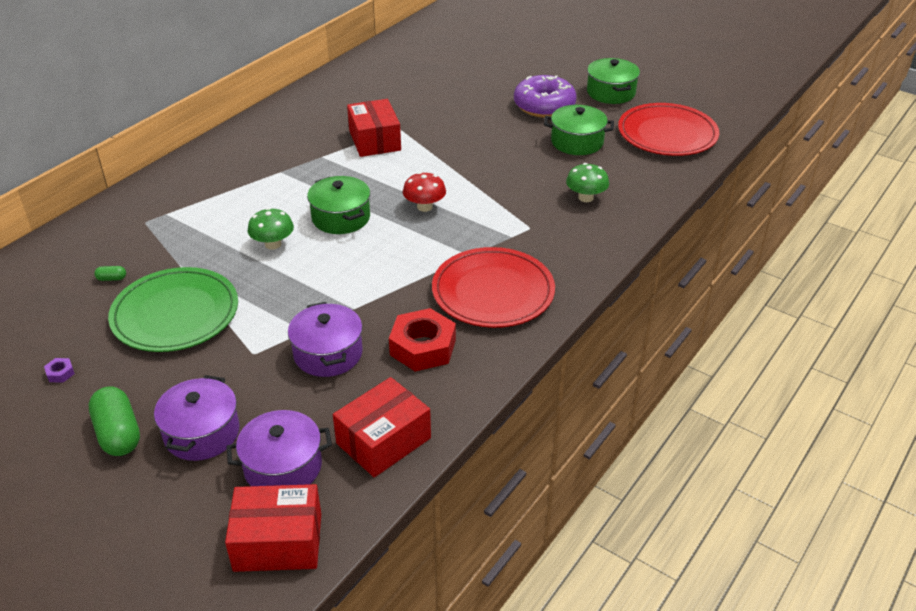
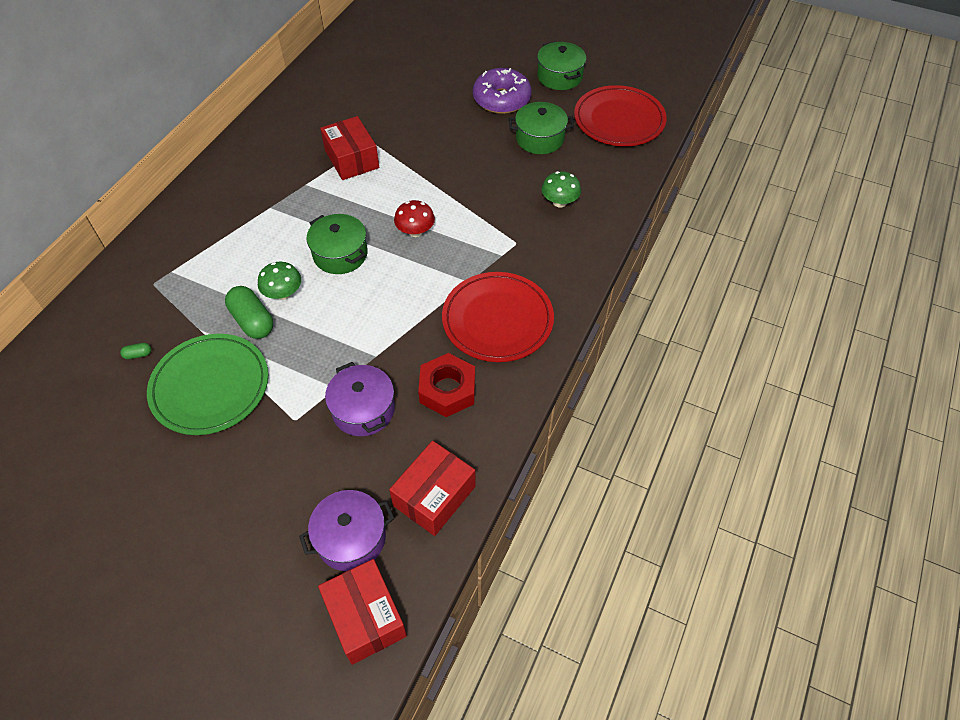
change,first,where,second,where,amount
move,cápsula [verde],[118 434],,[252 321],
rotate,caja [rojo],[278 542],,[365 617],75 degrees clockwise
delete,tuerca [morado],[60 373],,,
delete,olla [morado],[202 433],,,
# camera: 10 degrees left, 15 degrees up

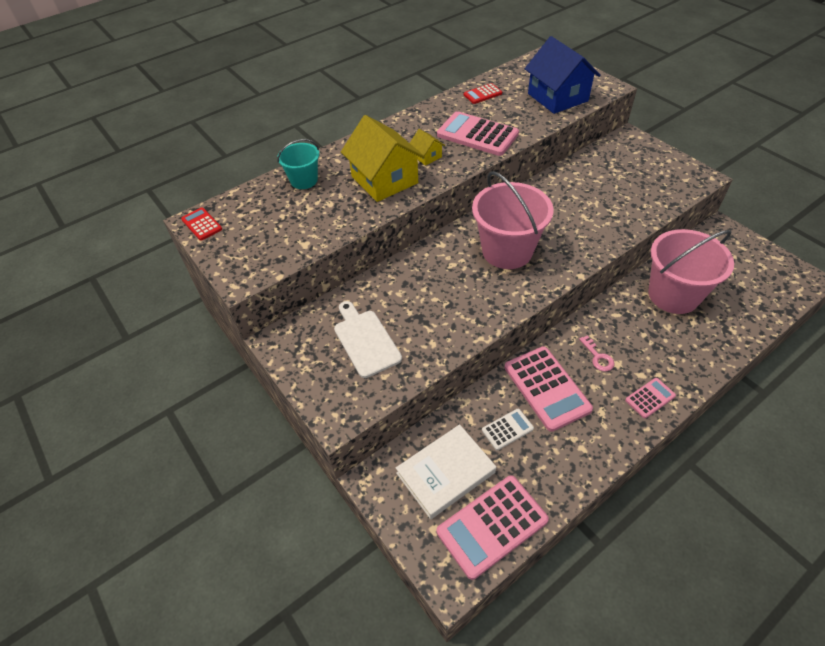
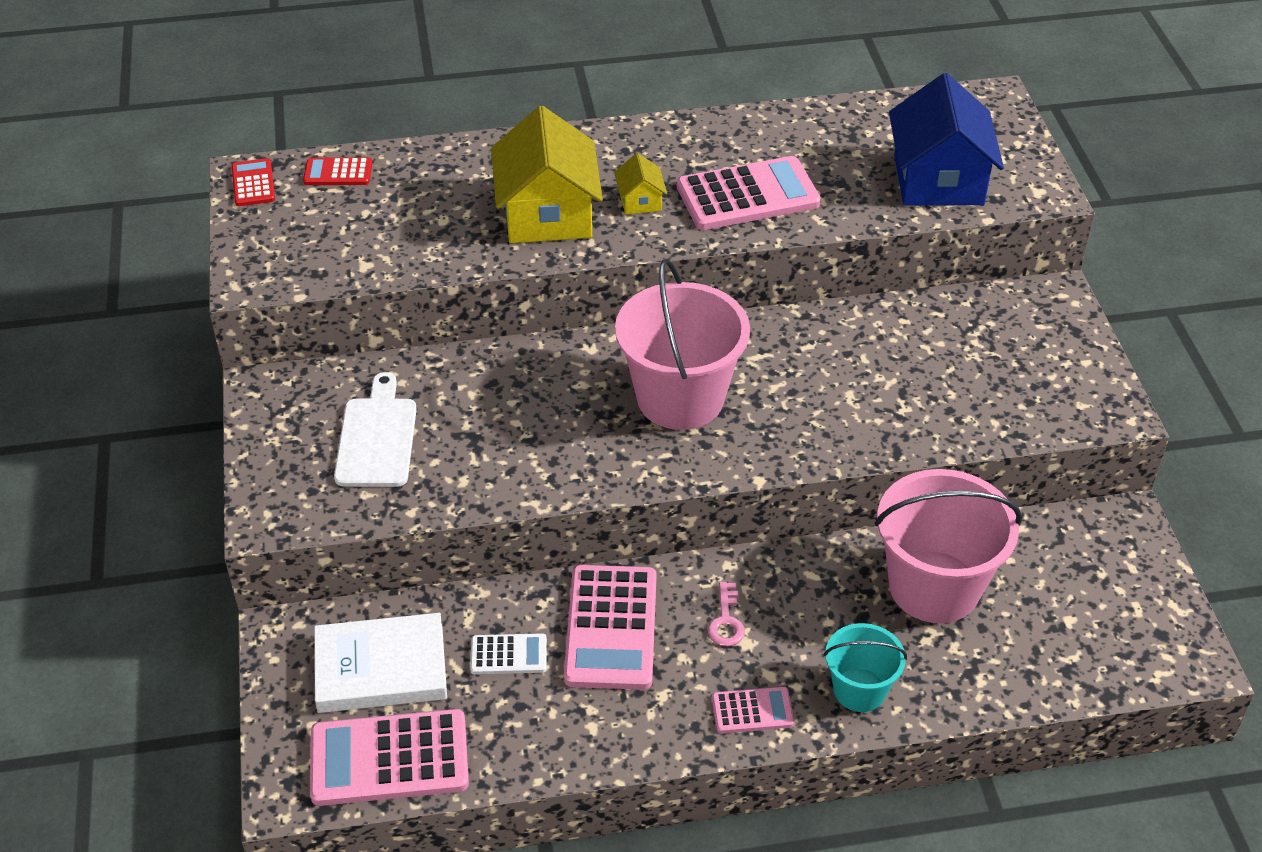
change,first,where,second,where,amount
move,calculadora [rojo],[482 94],,[338 173],
rotate,calculadora [rosa],[477 135],,[748 195],105 degrees clockwise
move,balde [turquesa],[304 180],,[859 690],
# camera: 25 degrees right, 5 degrees down

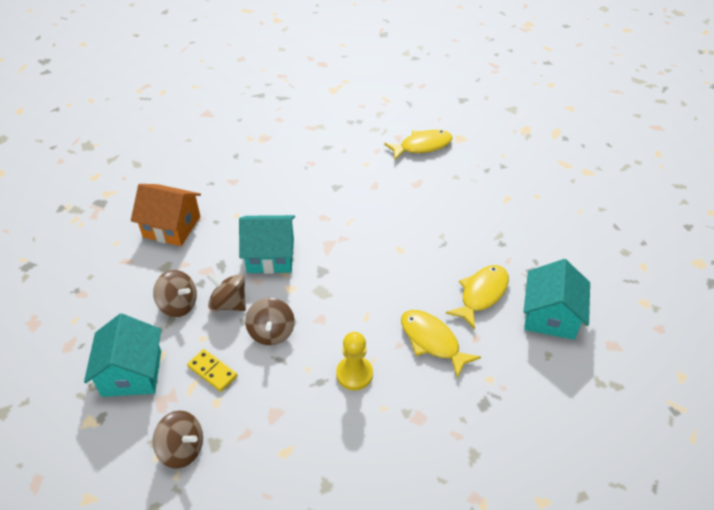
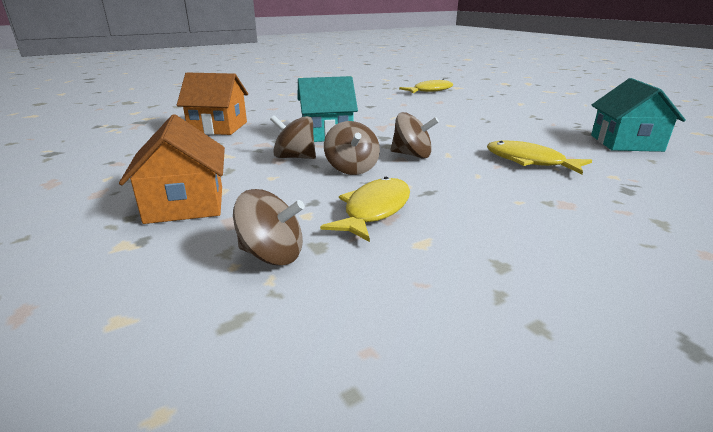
change,first,where,second,where,amount
recolor,casa [turquesa],[132 373],casa [naranja],[185 204],
move,pez [amarillo],[481 294],,[374 210],
move,peonza [marrón],[178 305],,[412 155],
delete,ficha de dominó [amarillo],[212 371],,,
delete,peón [amarillo],[354 374],,,
# camera: 10 degrees left, 20 degrees down

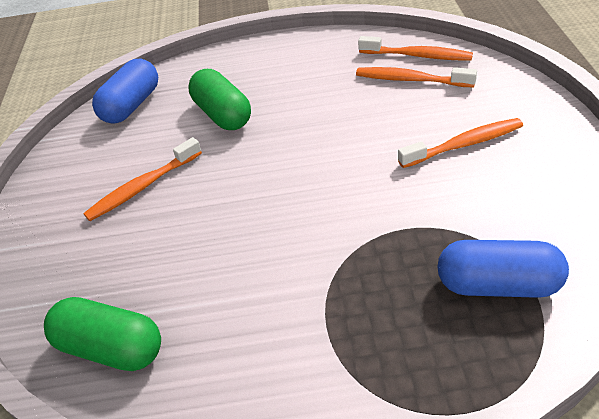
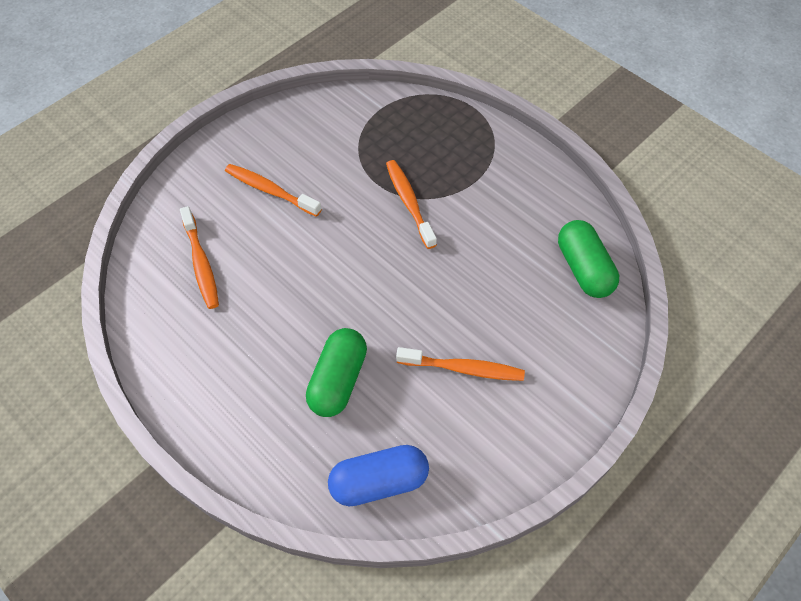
change,first,where,second,where,amount
move,cepillo de dientes [naranja],[418 56],,[409 202],
delete,cápsula [azul],[498 285],,,
# camera: 135 degrees left, 15 degrees up

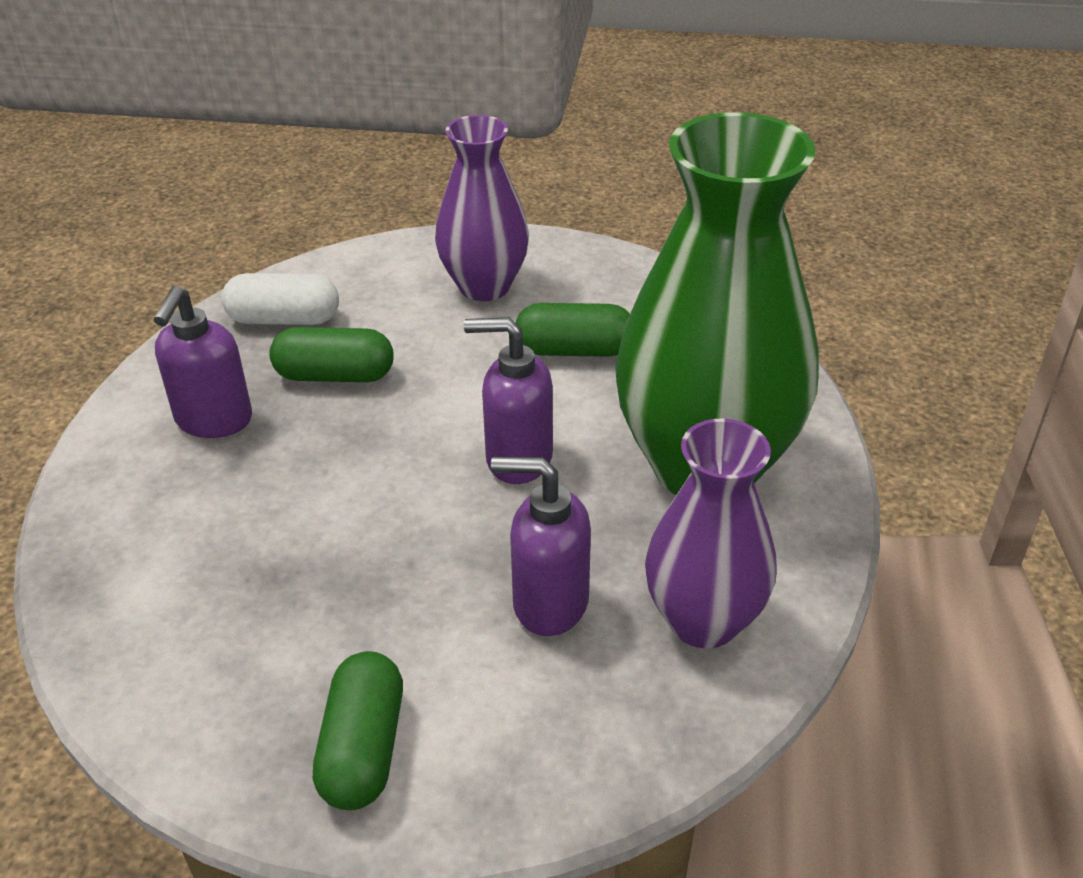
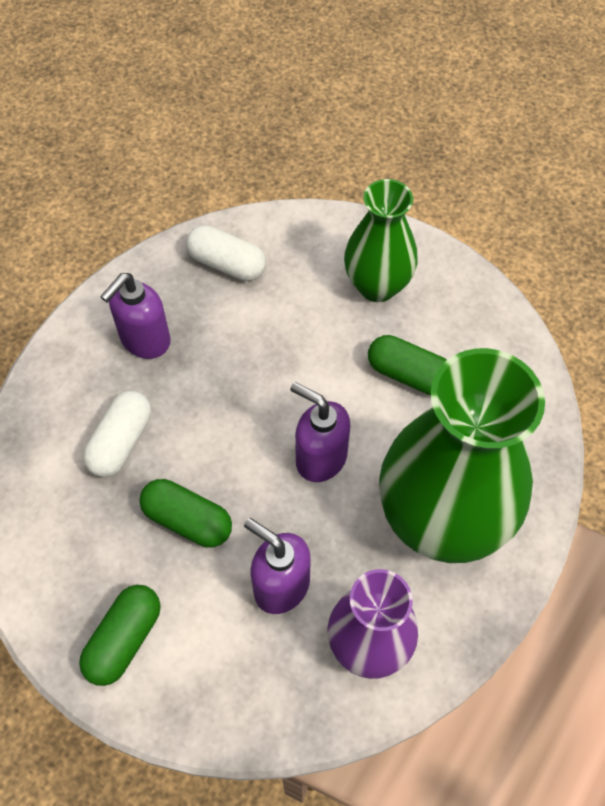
change,first,where,second,where,amount
insert,,,cápsula [blanco],[121 442],
move,cápsula [verde],[335 375],,[187 520],
recolor,florero [morado],[484 286],florero [verde],[377 286],
# camera: 25 degrees right, 20 degrees up

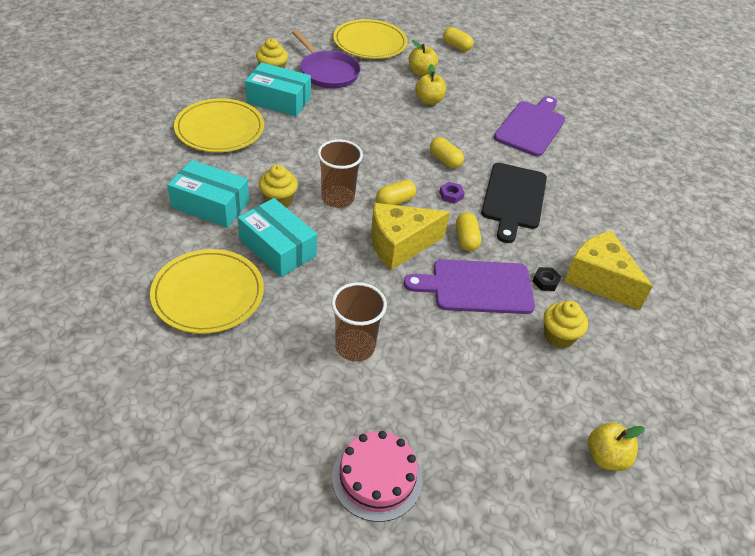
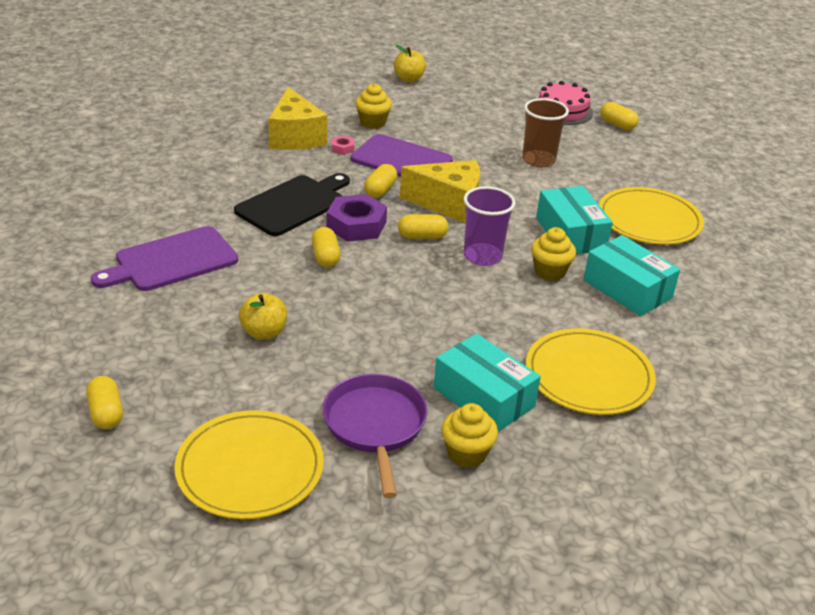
change,first,where,second,where,amount
resize,tuerca [morado],[451 195],,[356 225],x2.14
recolor,tuerca [negro],[545 281],tuerca [rosa],[342 148],
recolor,vaso [marrón],[337 198],vaso [morado],[482 256],
insert,,,cápsula [amarillo],[617 124],
delete,manzana [amarillo],[421 72],,,
# camera: 150 degrees left, 10 degrees down

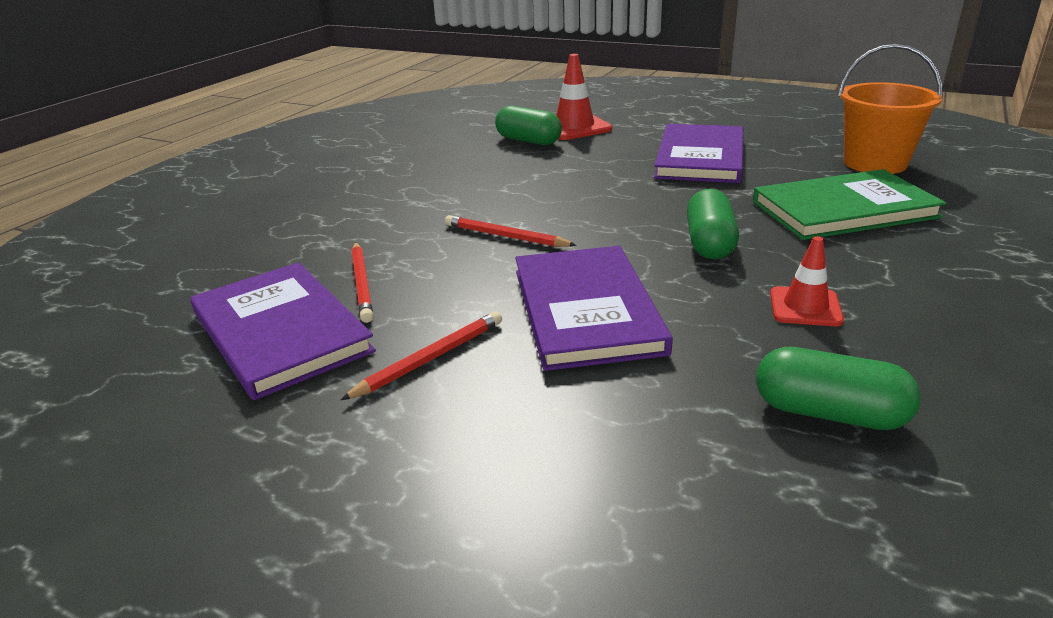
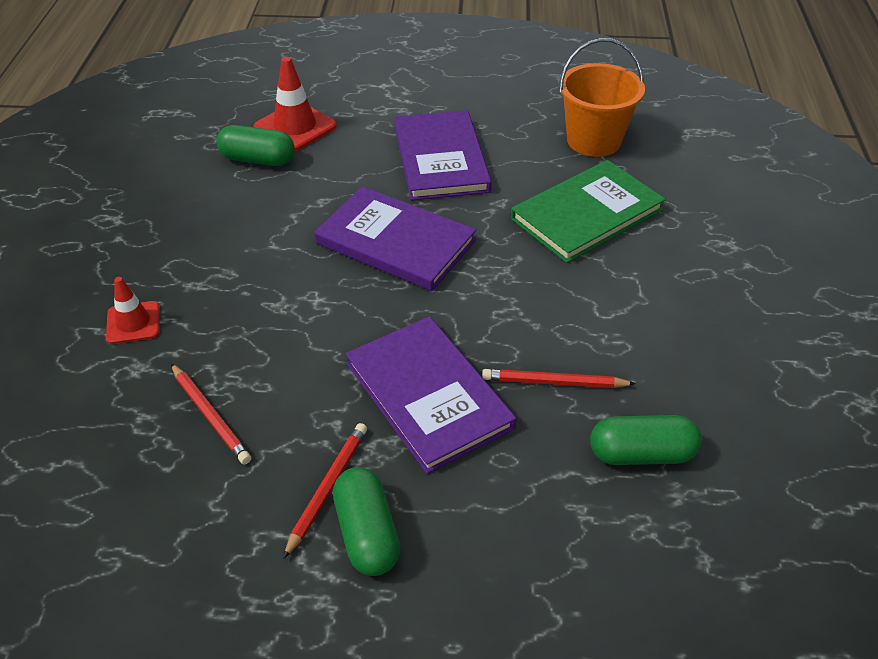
change,first,where,second,where,amount
move,cono de tráfico [rojo],[805 307],,[133 323],
move,libro [morado],[280 332],,[395 242],
move,cápsula [verde],[710 243],,[367 533],
move,lápiz [rojo],[505 236],,[554 382],
# camera: 25 degrees left, 15 degrees up

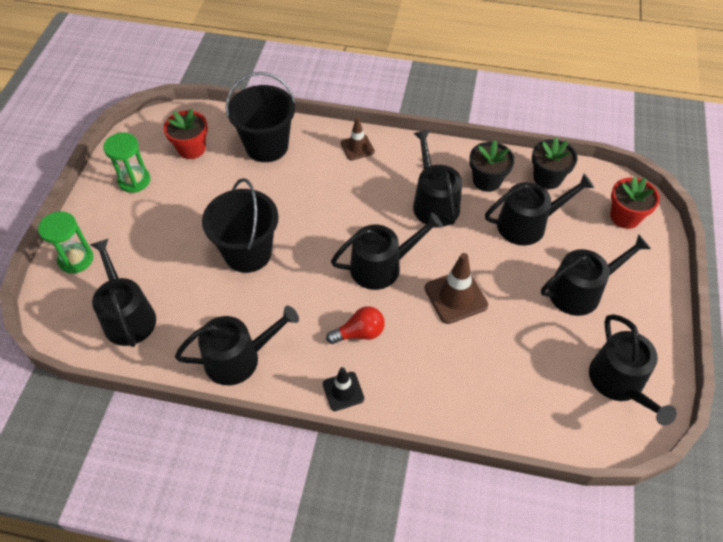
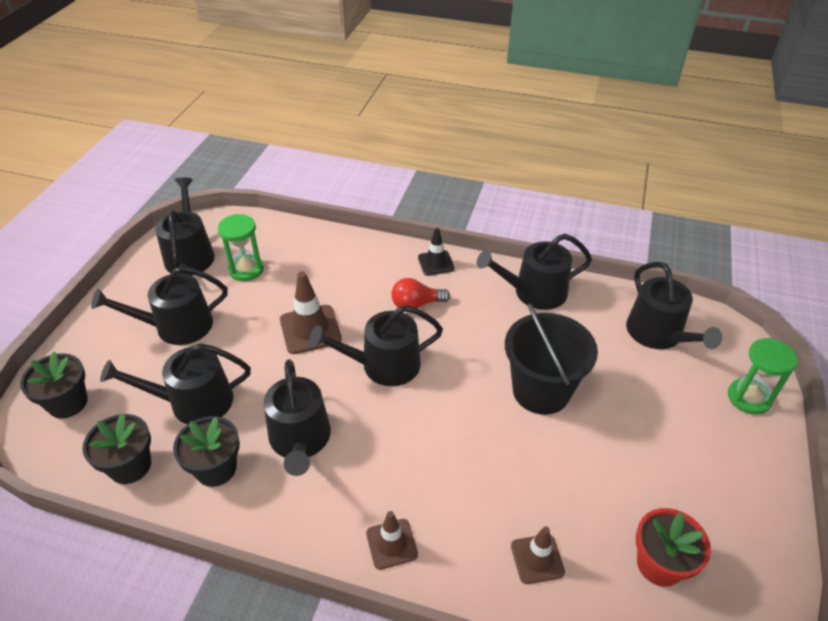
change,first,where,second,where,amount
recolor,maceta [rojo],[625 217],maceta [negro],[68 403],
move,reloj de arena [verde],[134 180],,[246 269],
replace,balde [negro],[267 146],cono de tráfico [marrón],[537 559],
# camera: 175 degrees left, 10 degrees down

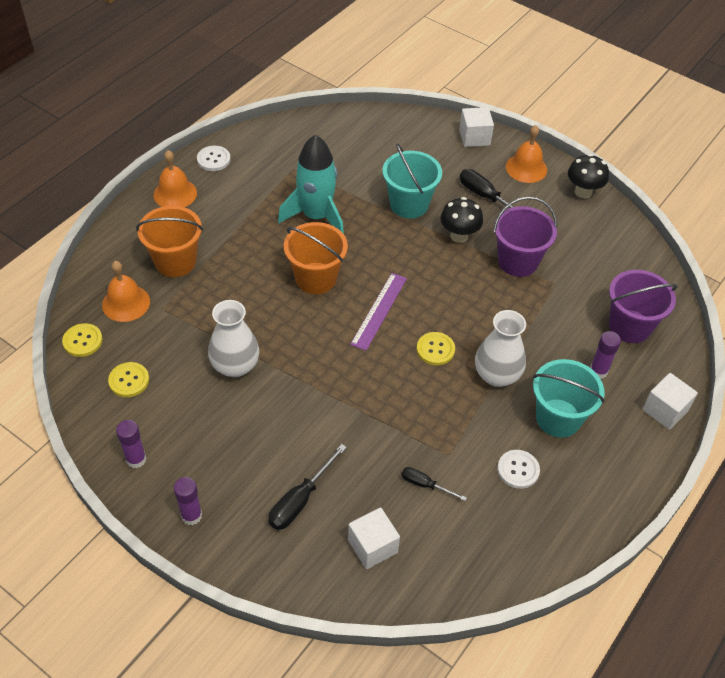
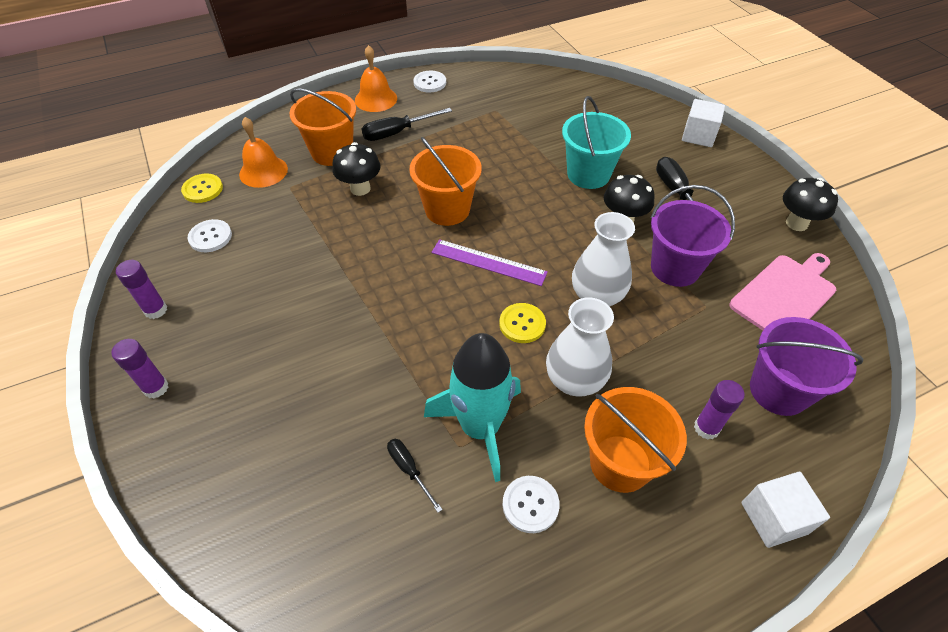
change,first,where,second,where,amount
recolor,botón [amarillo],[129 380],botón [blanco],[210 237],
insert,,,seta [negro],[360 188],
move,destornillador [negro],[300 500],,[397 133],
move,cohete [turquesa],[316 216],,[480 427],
rotate,regla [morado],[379 311],,[488 262],60 degrees clockwise
move,florero [blanco],[235 366],,[597 296],
recolor,balde [turquesa],[558 418],balde [naranja],[620 463],
insert,,,tabla de cortar [rosa],[785 295],
delete,cubo [blanco],[372 546],,,
delete,campana [naranja],[526 168],,,
# camera: 30 degrees right, 0 degrees up

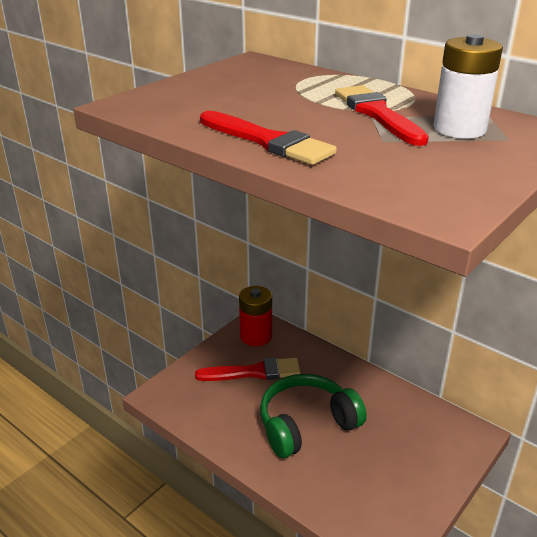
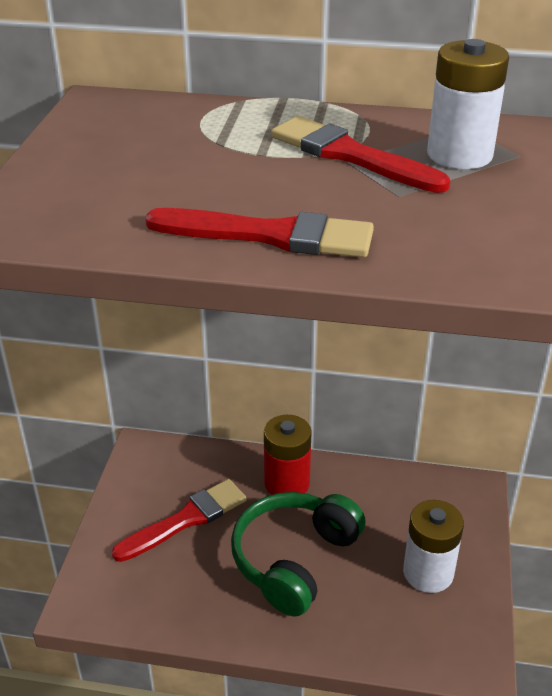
change,first,where,second,where,amount
move,pila [rojo],[256 336],,[287 483],
insert,,,pila [blanco],[428 572],
# camera: 30 degrees left, 5 degrees up

